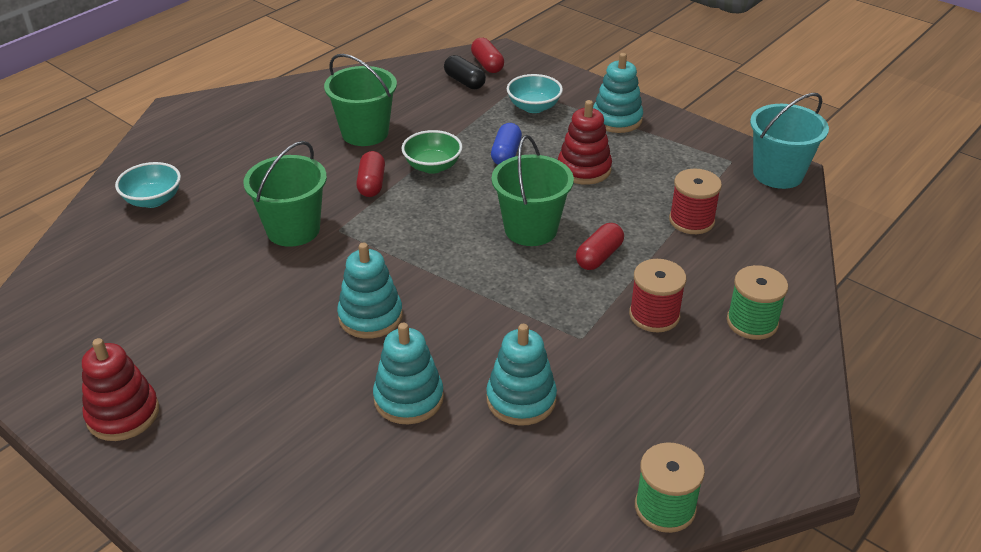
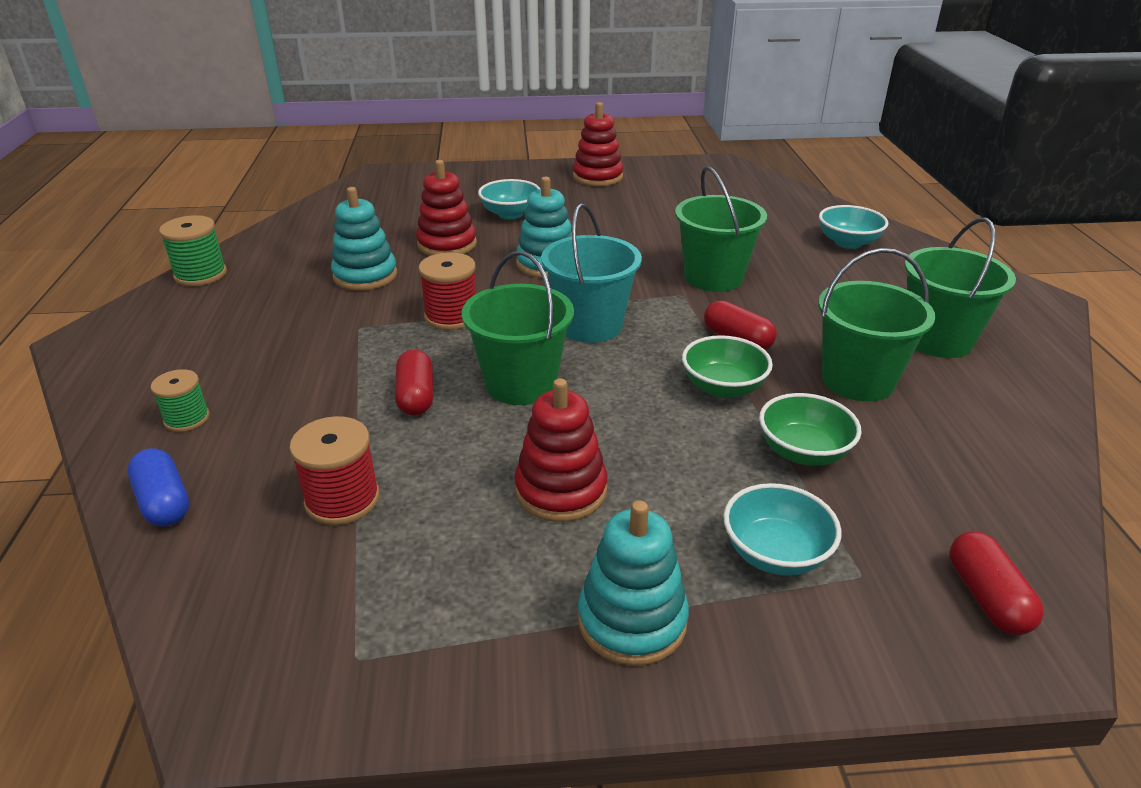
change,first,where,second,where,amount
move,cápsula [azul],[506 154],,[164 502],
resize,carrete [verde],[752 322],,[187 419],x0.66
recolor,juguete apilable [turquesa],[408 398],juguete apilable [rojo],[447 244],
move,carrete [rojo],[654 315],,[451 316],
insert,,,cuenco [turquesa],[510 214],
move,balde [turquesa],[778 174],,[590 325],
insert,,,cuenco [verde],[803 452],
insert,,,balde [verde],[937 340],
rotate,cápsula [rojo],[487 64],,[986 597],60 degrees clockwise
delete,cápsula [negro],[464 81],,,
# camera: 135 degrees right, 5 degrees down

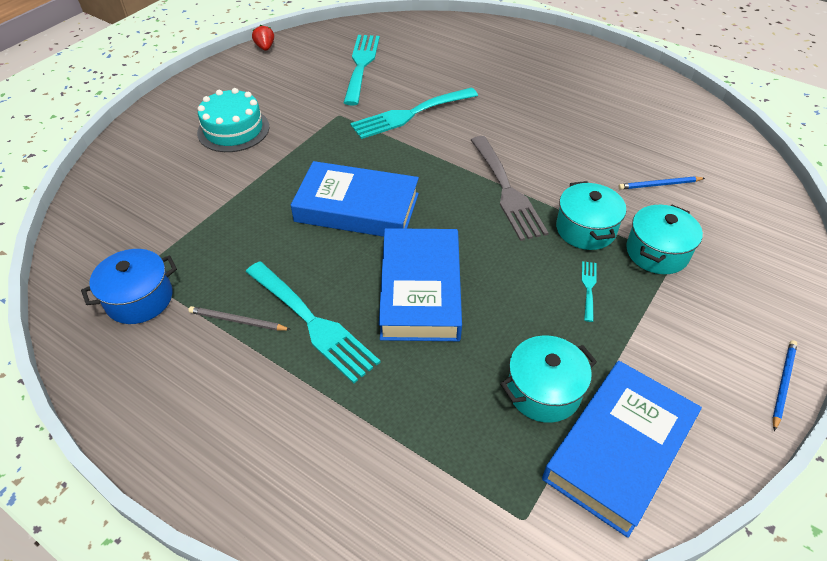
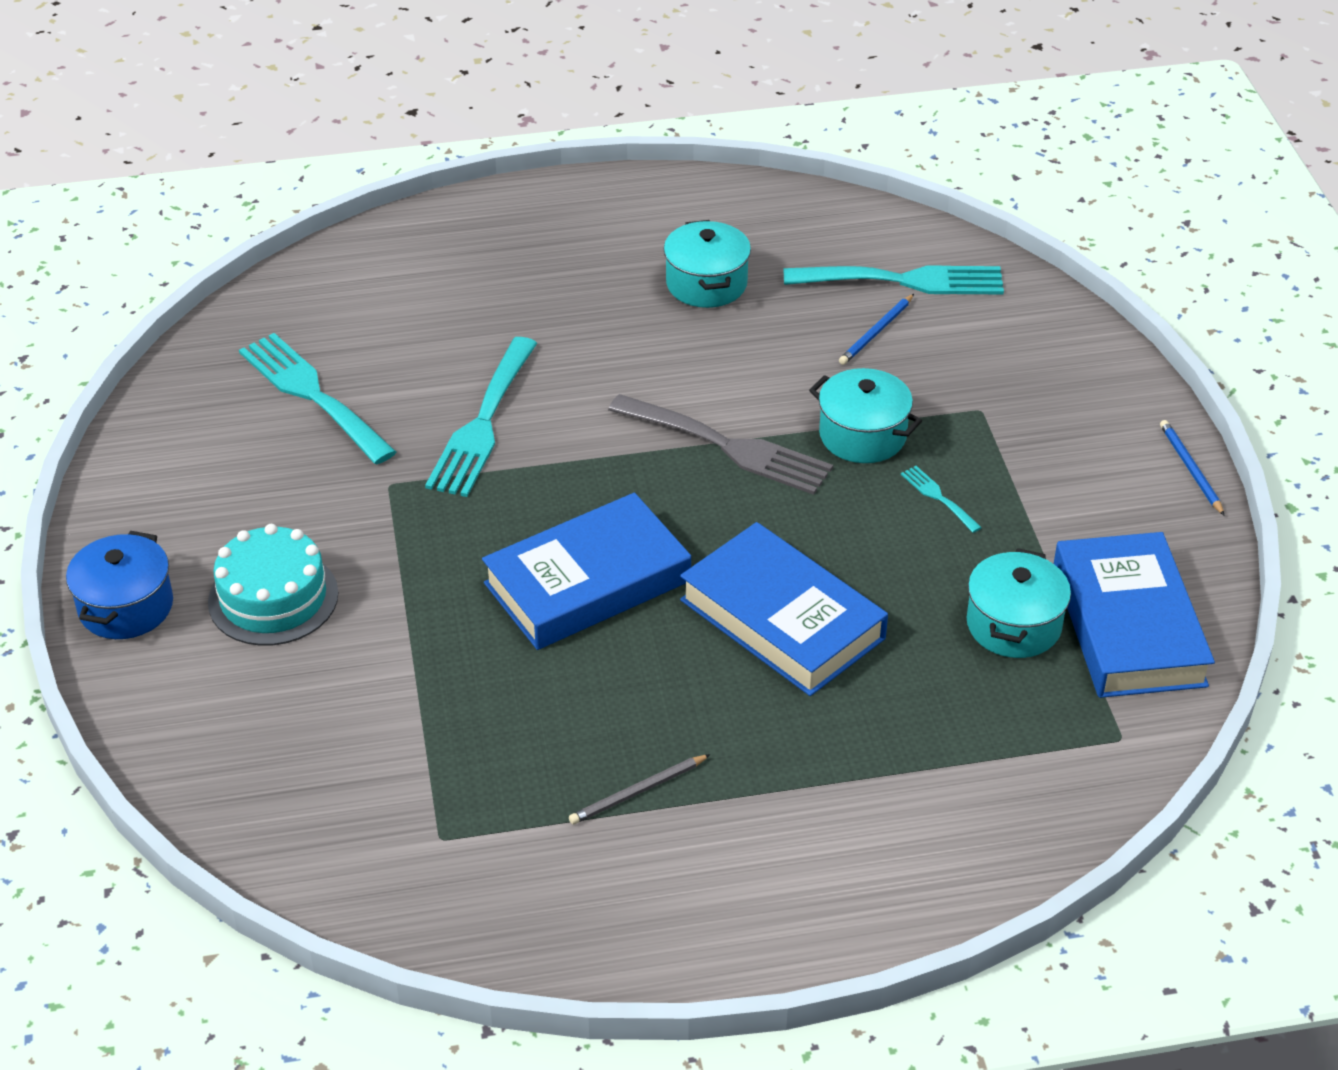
change,first,where,second,where,amount
move,olla [azul],[139 299],,[126 607],
move,olla [turquesa],[657 252],,[706 284],
move,tenedor [turquesa],[313 323],,[904 281],
delete,fresa [rojo],[265 47],,,
# camera: 45 degrees left, 5 degrees down

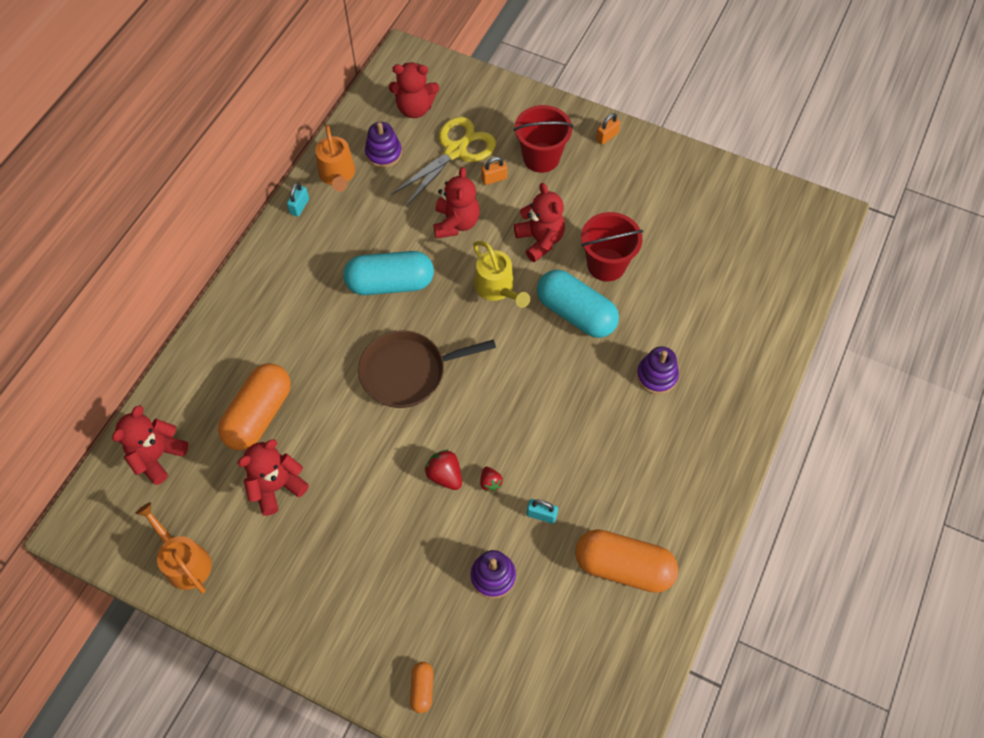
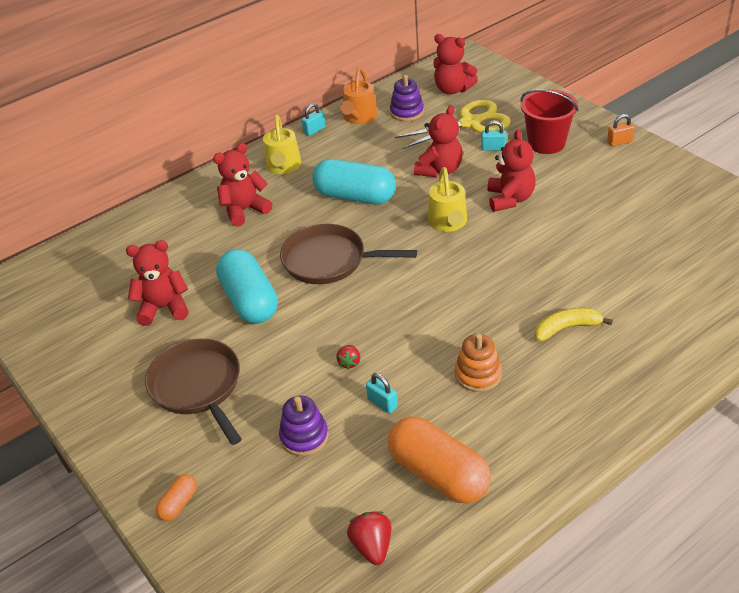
change,first,where,second,where,amount
insert,,,sartén [marrón],[197 386],
move,osito [rojo],[157 456],,[244 210],
move,cápsula [turquesa],[576 313],,[249 301],
insert,,,regadera [amarillo],[283 167],
move,fresa [rojo],[445 475],,[372 546],
insert,,,juguete apilable [naranja],[478 374],
recolor,candado [naranja],[494 179],candado [turquesa],[493 148],
replace,juguete apilable [morado],[656 376],plátano [amarillo],[567 328],
delete,regadera [naranja],[184 561],,,
delete,cápsula [naranja],[259 415],,,
delete,balde [rojo],[606 264],,,
# camera: 30 degrees right, 20 degrees down

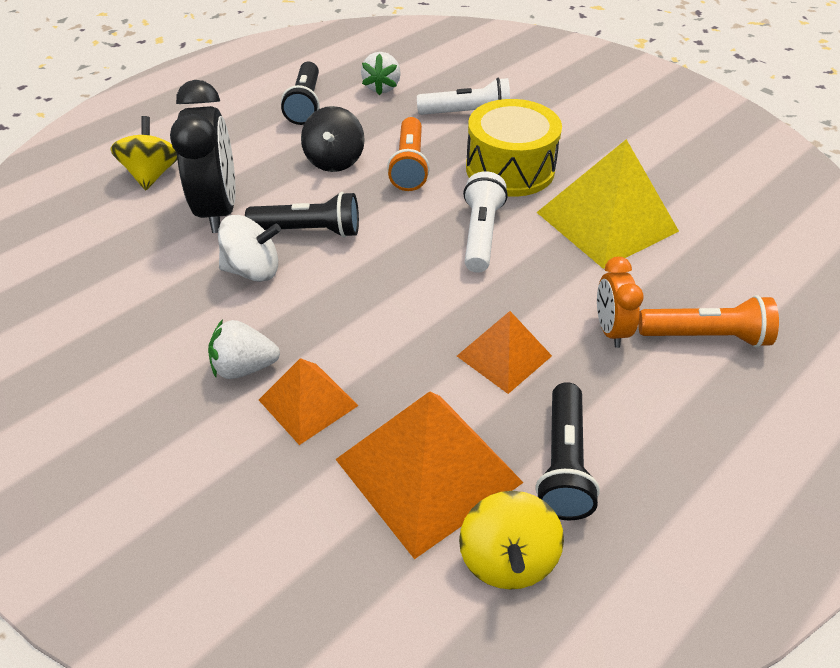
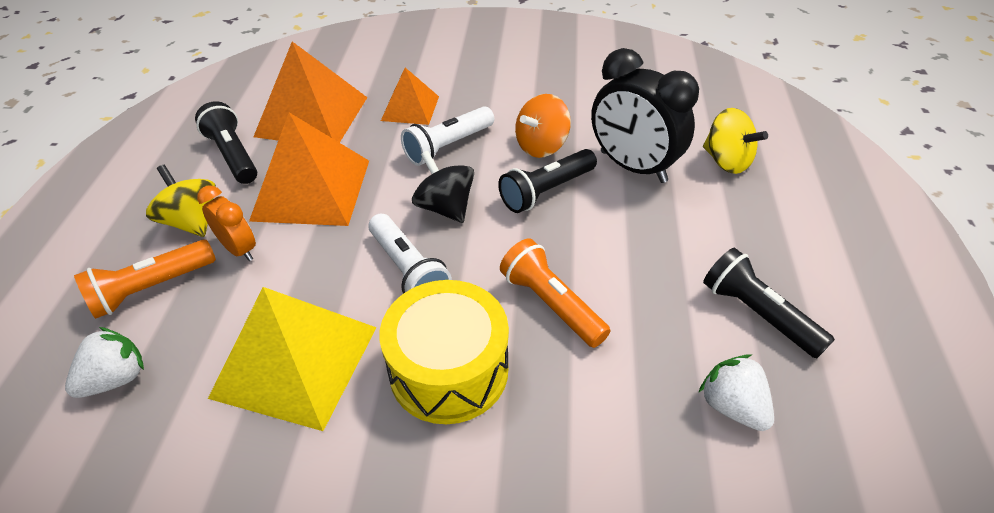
change,first,where,second,where,amount
move,fresa [blanco],[244 367],,[116 378],
move,peonza [amarillo],[507 558],,[192 221],
resize,pirámide [naranja],[504 356],,[311 189],x1.75
move,lámpara de mano [blanco],[467 114],,[448 146],
move,peonza [negro],[335 160],,[445 207],
recolor,peonza [blanco],[253 270],peonza [naranja],[541 146],
# camera: 140 degrees right, 0 degrees up

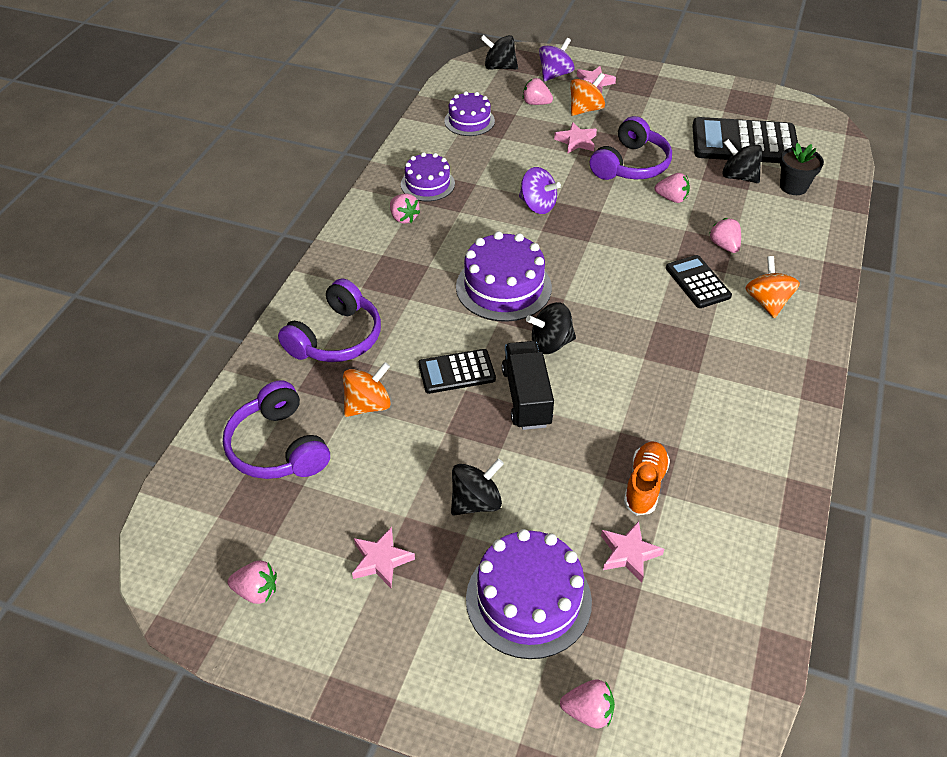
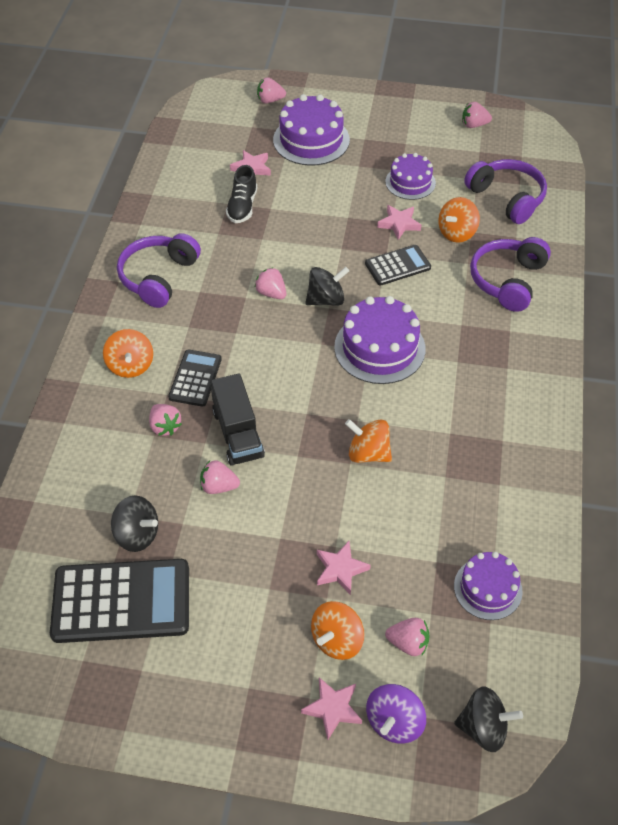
change,first,where,second,where,amount
move,auriculares [morado],[631 165],,[158 277],
rotate,calculadora [negro],[698 282],,[195 378],135 degrees counterclockwise
move,camión [negro],[526 397],,[238 433],
recolor,zapato [naranja],[644 485],zapato [negro],[242 207],
move,fresa [rosa],[403 218],,[271 293],
recolor,peonza [morado],[537 205],peonza [naranja],[368 453],
move,estrella [rosa],[381 560],,[399 224],
move,tarta [morado],[427 184],,[410 182],
delete,peonza [negro],[476 502],,,
delete,maceta [negro],[793 186],,,
# camera: 170 degrees right, 5 degrees up

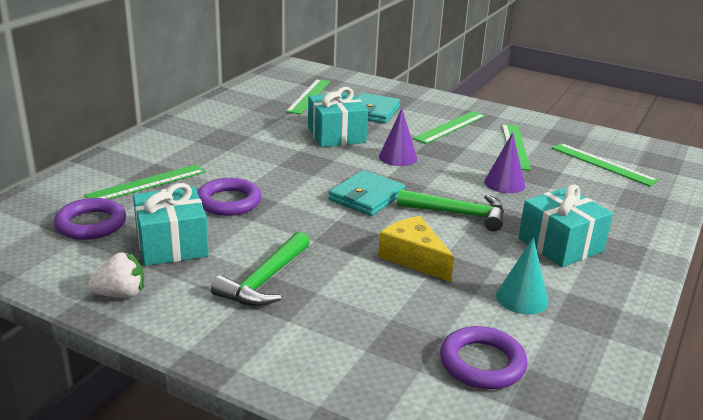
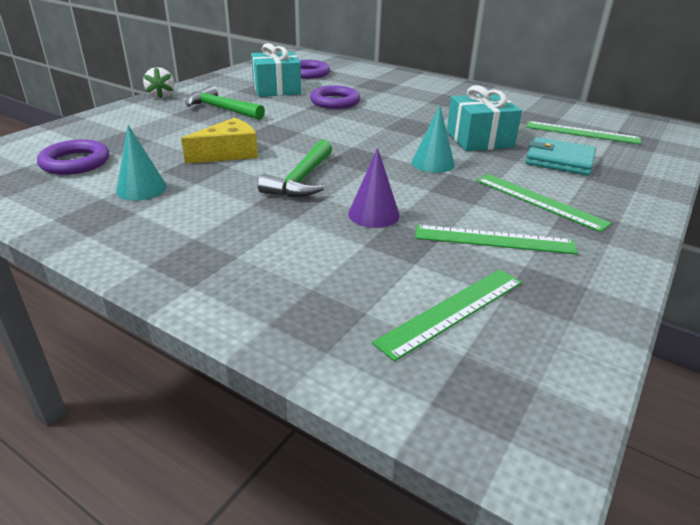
change,first,where,second,where,amount
move,fresa [blanco],[121 294],,[161 96],
recolor,cono [morado],[398 157],cono [turquesa],[432 163],
delete,regla [verde],[147 183],,,
delete,cartera [turquesa],[366 197],,,
delete,regalo [turquesa],[560 245],,,
# camera: 95 degrees right, 5 degrees up

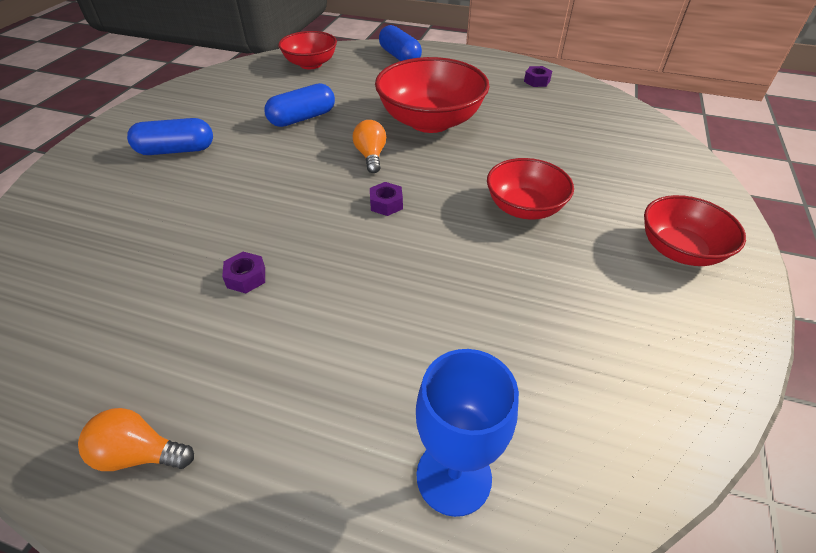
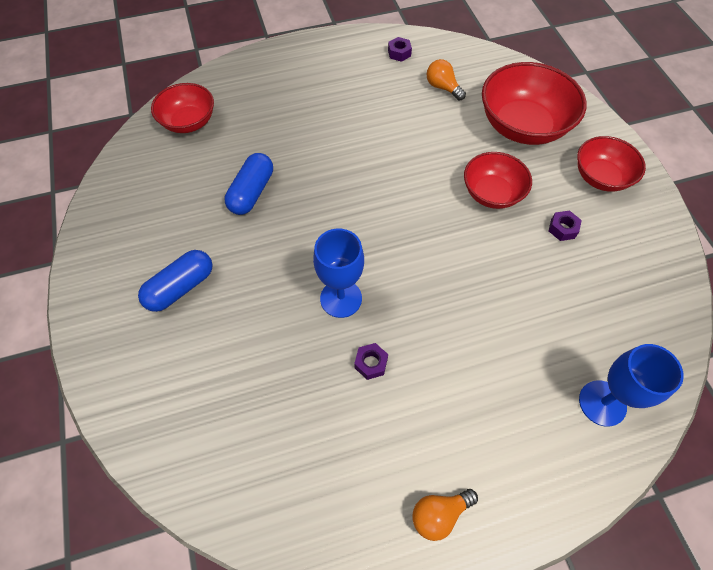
change,first,where,second,where,amount
insert,,,copa [azul],[341 298],
move,bombilla [naranja],[371 156],,[442 87],
move,cuenco [rojo],[430 121],,[522 126],
move,tuerca [morado],[386 204],,[562 229],
delete,cápsula [azul],[399 57],,,
# camera: 35 degrees left, 15 degrees up

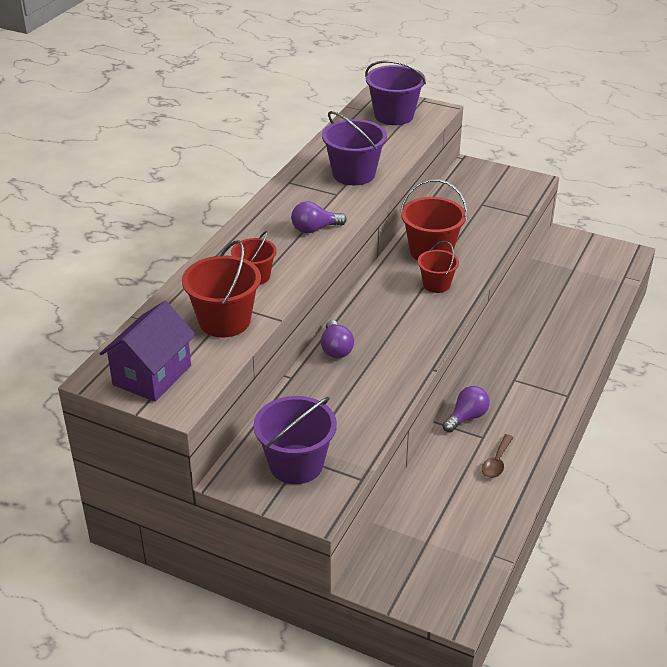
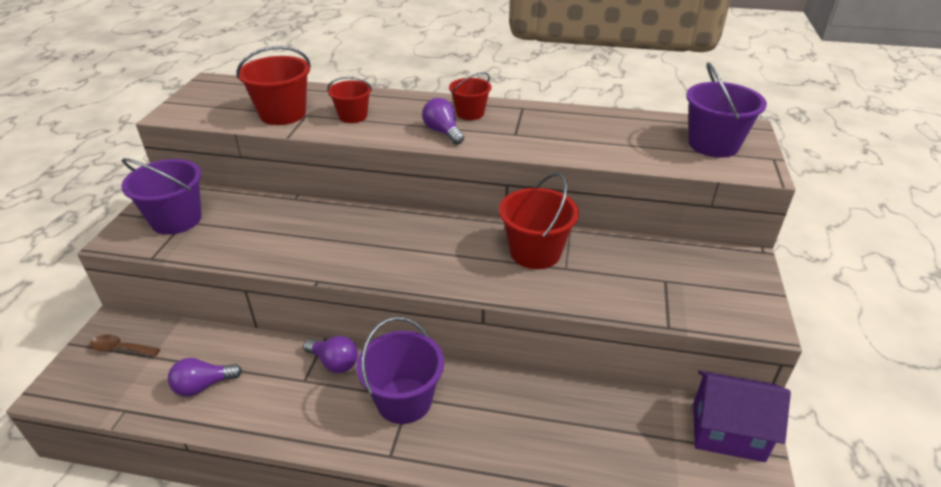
change,first,where,second,where,amount
move,cuchara [marrón],[496 462],,[120 348],
move,bombilla [morado],[336 349],,[203 386],
move,balde [morado],[353 174],,[404 400],
move,balde [rojo],[436 284],,[470 113],
move,casa [morado],[152 375],,[728 432],
# camera: 75 degrees right, 0 degrees up

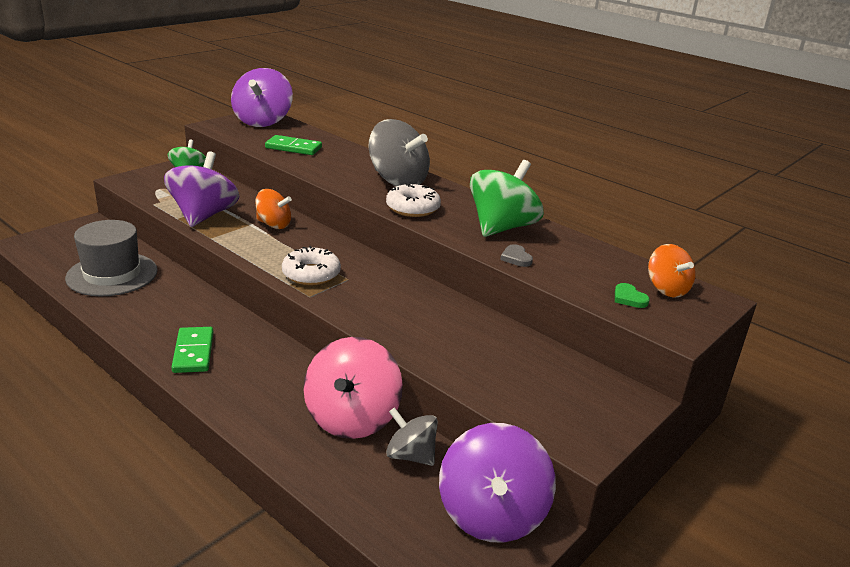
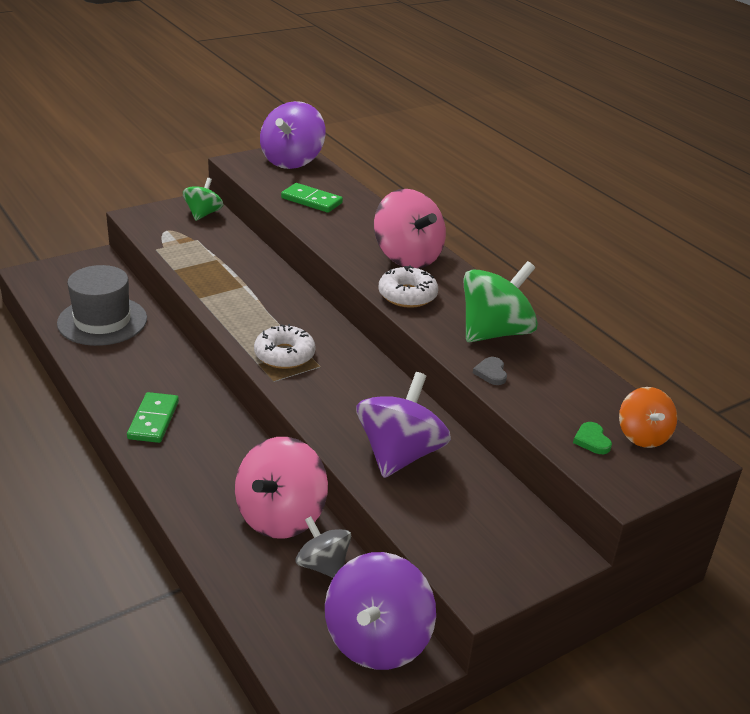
change,first,where,second,where,amount
move,peonza [morado],[204 216],,[400 454],
recolor,peonza [gris],[398 181],peonza [rosa],[407 257],
delete,peonza [naranja],[273 224],,,
# camera: 15 degrees right, 5 degrees up

